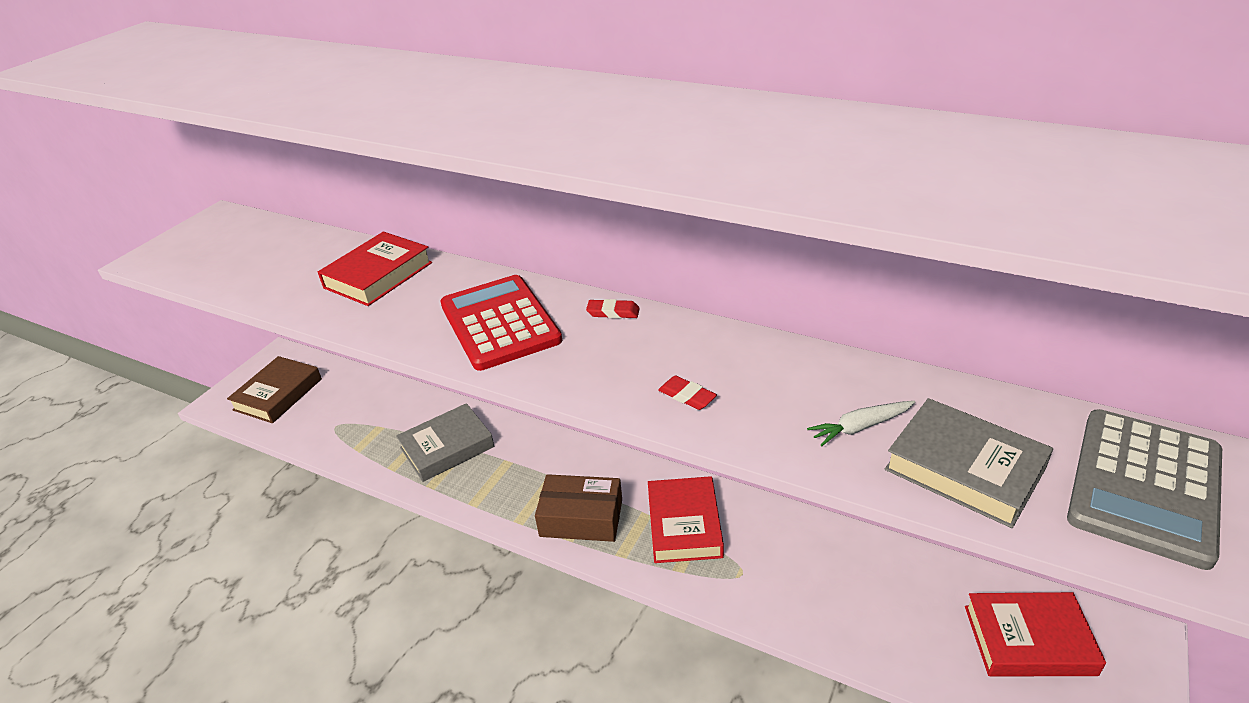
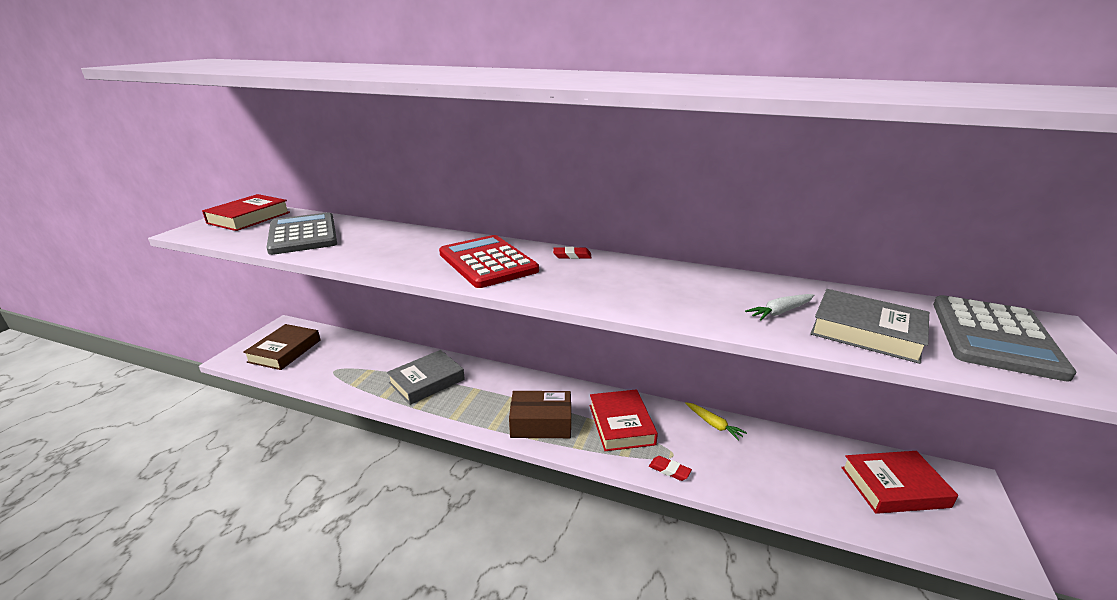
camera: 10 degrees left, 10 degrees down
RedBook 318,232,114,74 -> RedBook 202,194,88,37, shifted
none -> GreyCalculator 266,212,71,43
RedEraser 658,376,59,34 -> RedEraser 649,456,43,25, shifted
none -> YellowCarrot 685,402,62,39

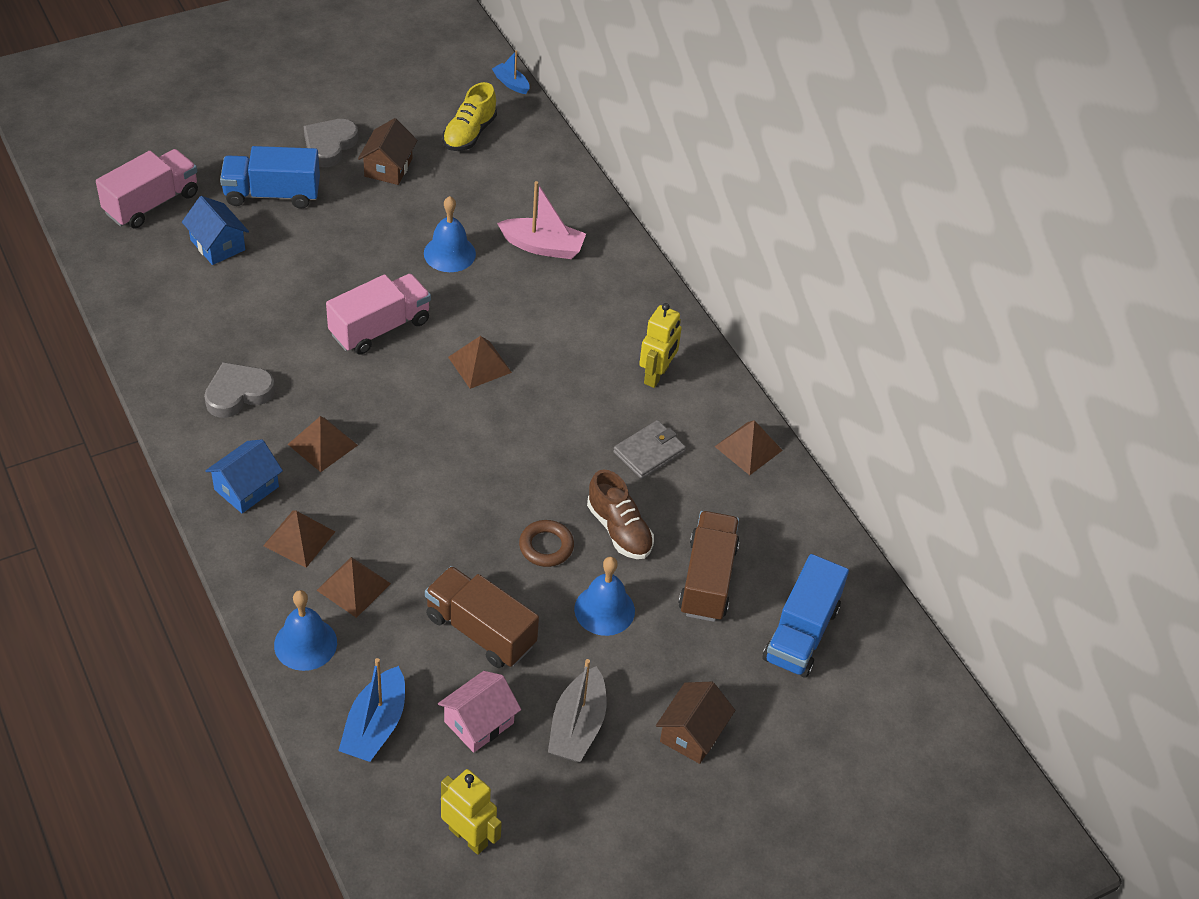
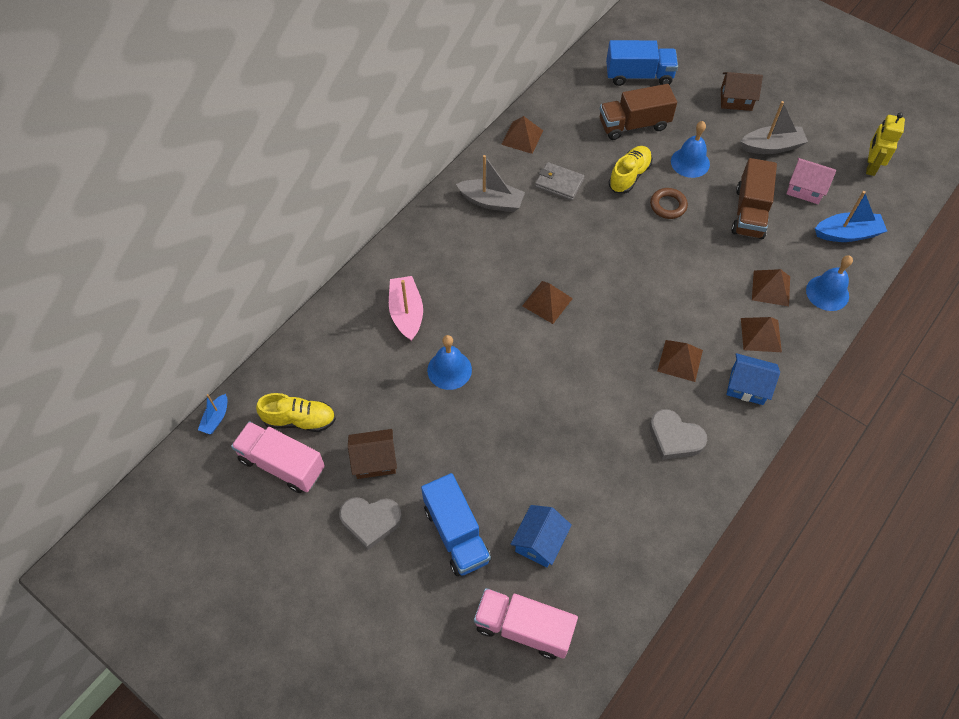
camera: 110 degrees left, 10 degrees up
PinkTruck 326,274,105,81 -> PinkTruck 231,421,94,72, shifted
YellowRobot 639,303,43,85 -> GreyBoat 456,155,69,57
BrownShoe 587,469,67,90 -> YellowShoe 609,146,43,48

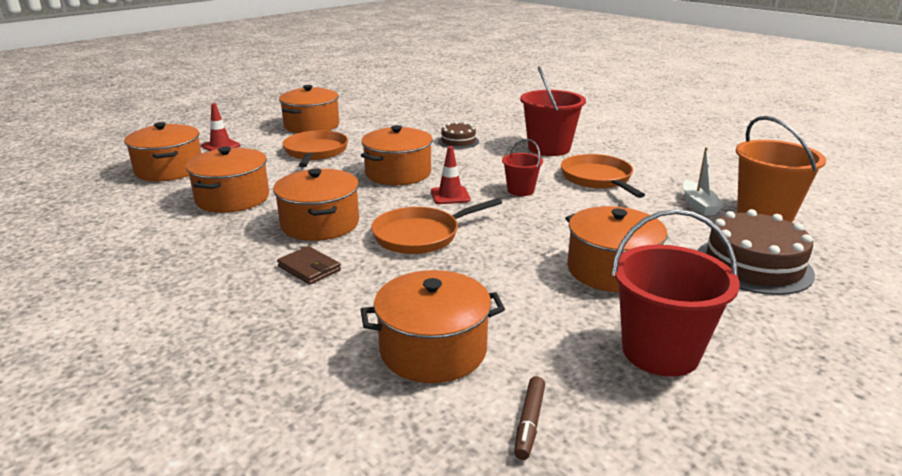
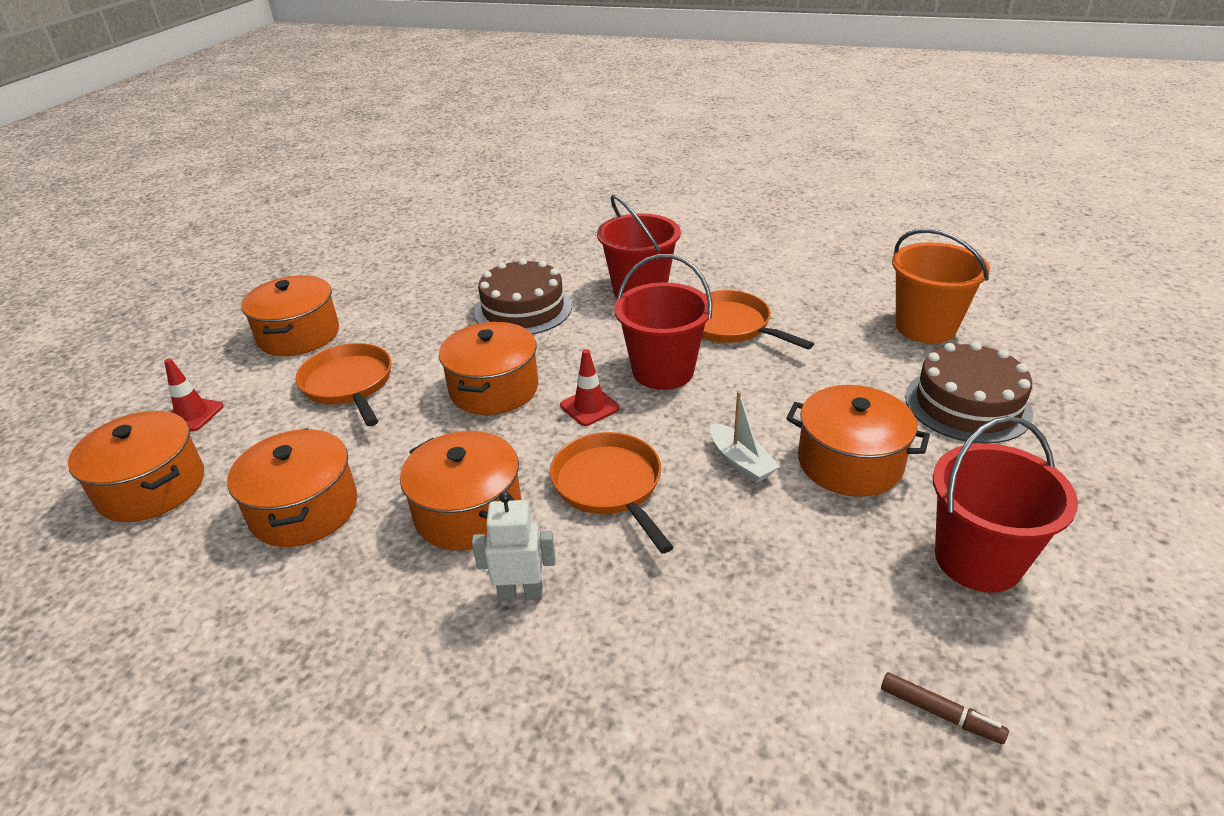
camera: 25 degrees left, 10 degrees up
BrownWallet 277,246,64,39 -> WhiteRobot 472,491,83,111
BrownCake 438,122,41,27 -> BrownCake 474,258,98,77, x1.79
OrangePan 371,198,131,56 -> OrangePan 550,432,124,122, 120 degrees clockwise
RedBucket 502,139,41,57 -> RedBucket 614,254,99,136, x1.82
WhiteBoat 683,147,41,69 -> WhiteBoat 710,391,70,92, shifted
BrownMarker 514,376,31,84 -> BrownMarker 881,672,128,72, 45 degrees counterclockwise
OrangePot 361,270,144,113 -> none

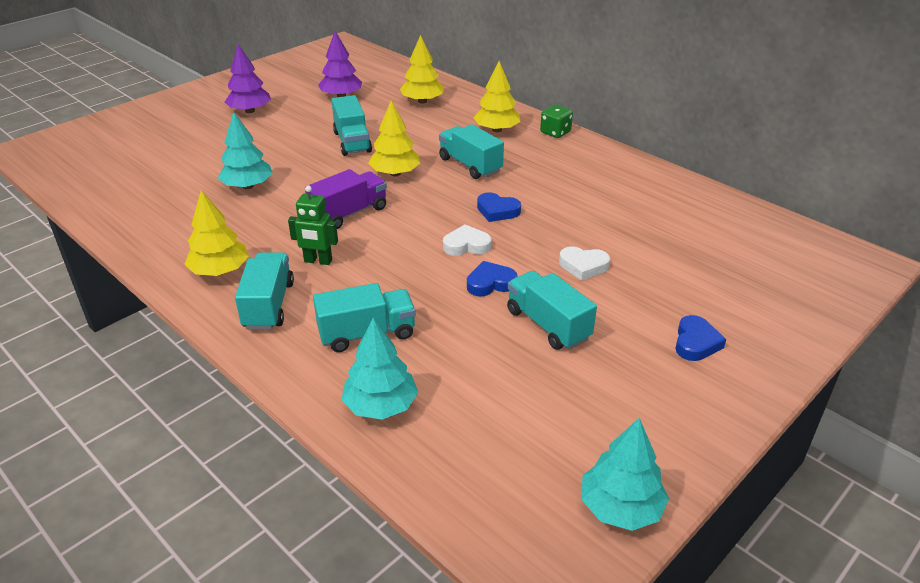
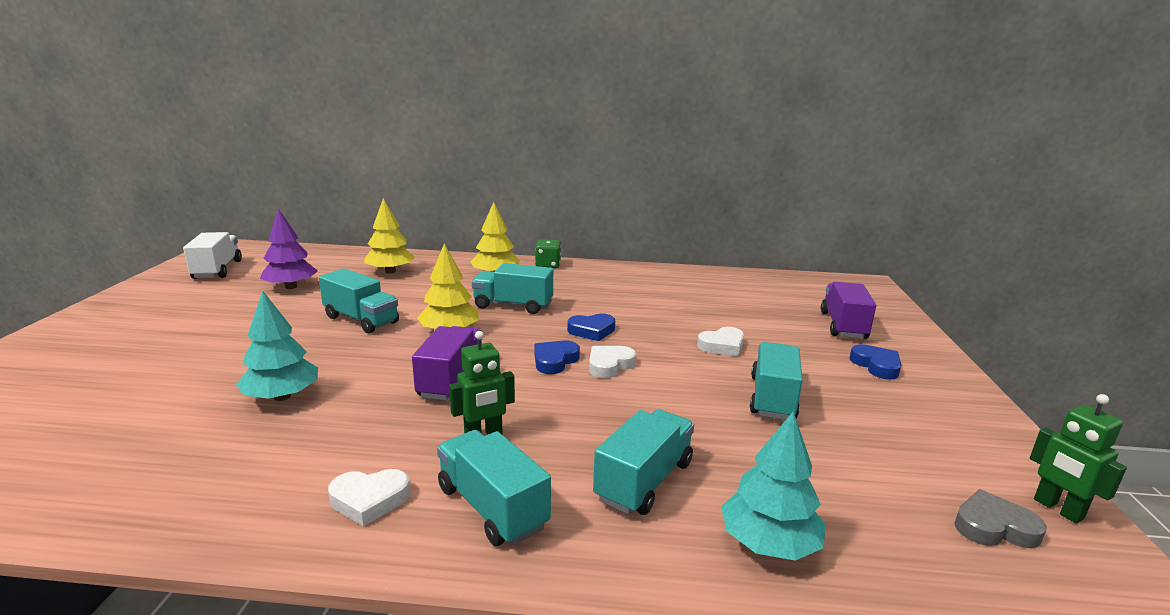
camera: 40 degrees left, 15 degrees down
none -> WhiteTruck 183,232,59,47
YellowTree 184,190,65,86 -> WhiteHeart 328,469,82,58
BlueHeart 467,261,51,35 -> BlueHeart 534,341,46,33, shifted
TurquoiseTruck 507,271,90,79 -> TurquoiseTruck 750,342,53,78, 90 degrees clockwise
none -> PurpleTruck 821,282,55,57
none -> GreyHeart 954,489,93,59
TurquoiseTree 581,418,88,113 -> GreenRobot 1030,394,97,129
PurpleTree 224,44,47,69 -> none

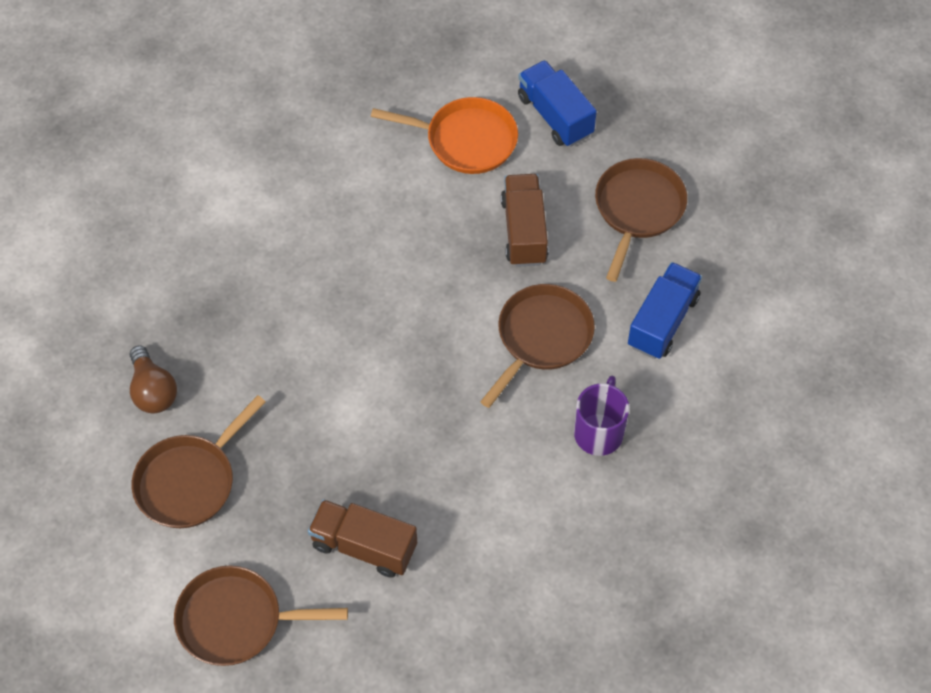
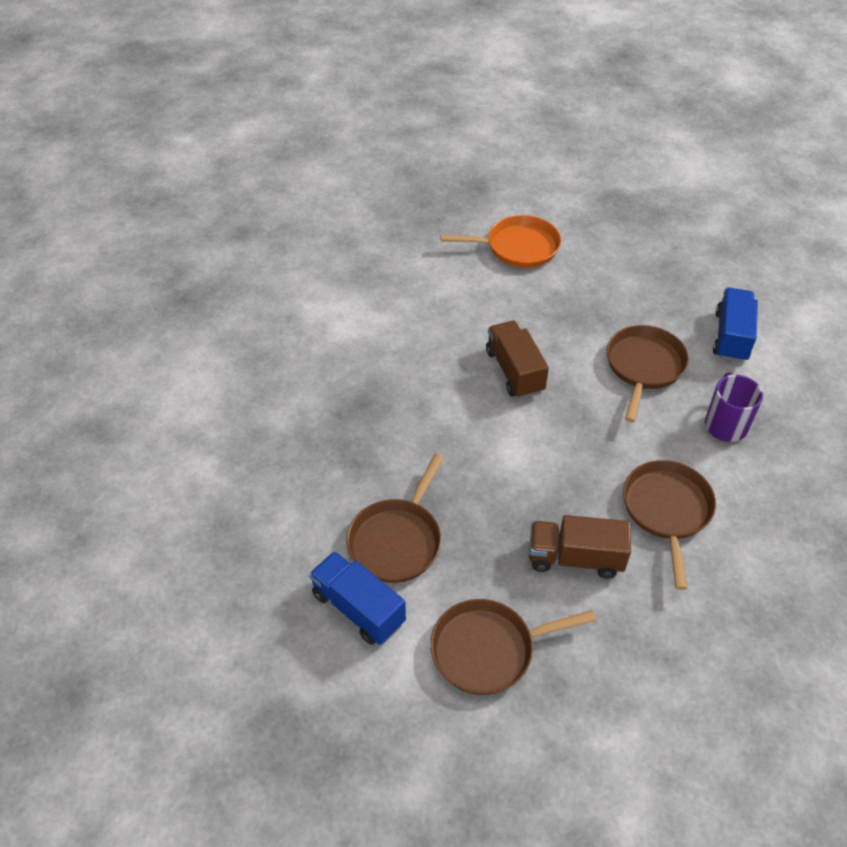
camera: 15 degrees left, 10 degrees down
BlueTruck 518,60,79,87 -> BlueTruck 309,551,97,94, shifted
BrownTruck 501,174,48,93 -> BrownTruck 486,321,63,78, shifted
BrownPan 595,158,92,124 -> BrownPan 623,460,93,130, shifted
BrownLightBulb 130,345,47,68 -> none

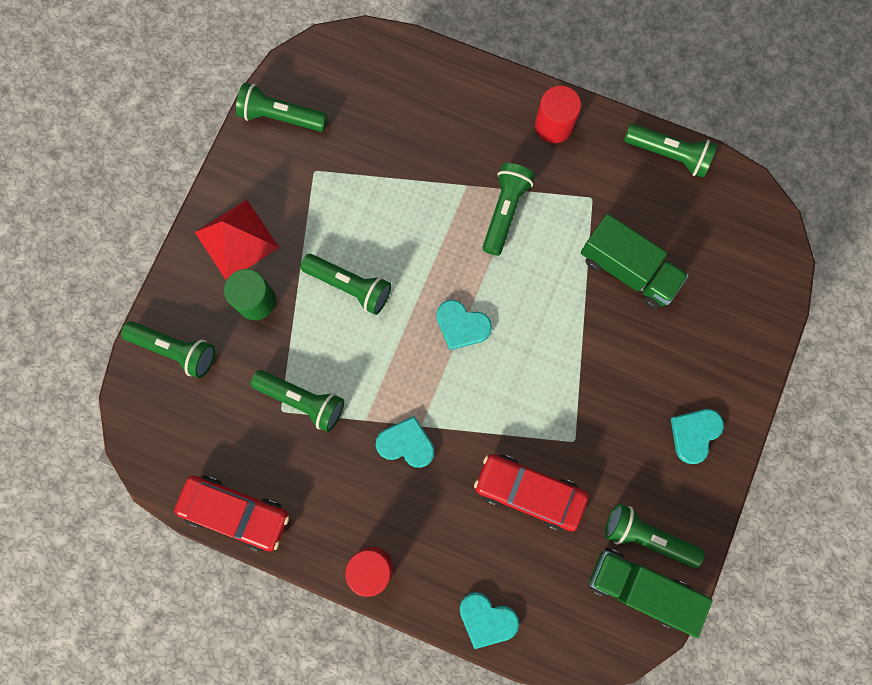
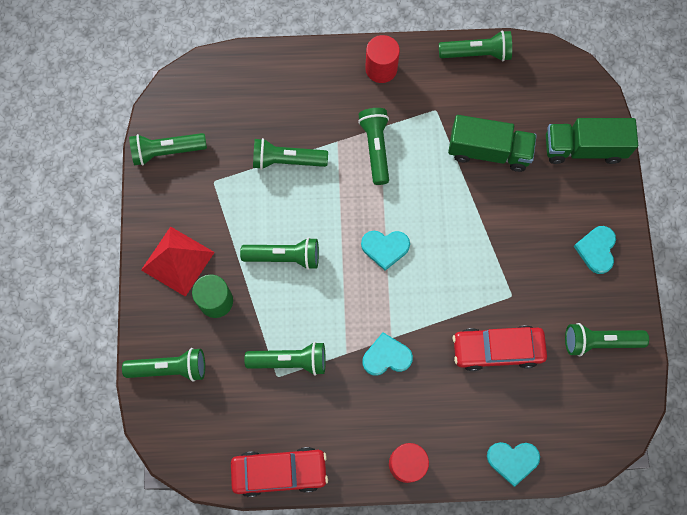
camera: 25 degrees left, 5 degrees down
none -> GreenFlashlight 253,138,75,32
GreenTruck 589,548,124,90 -> GreenTruck 546,118,92,46, shifted

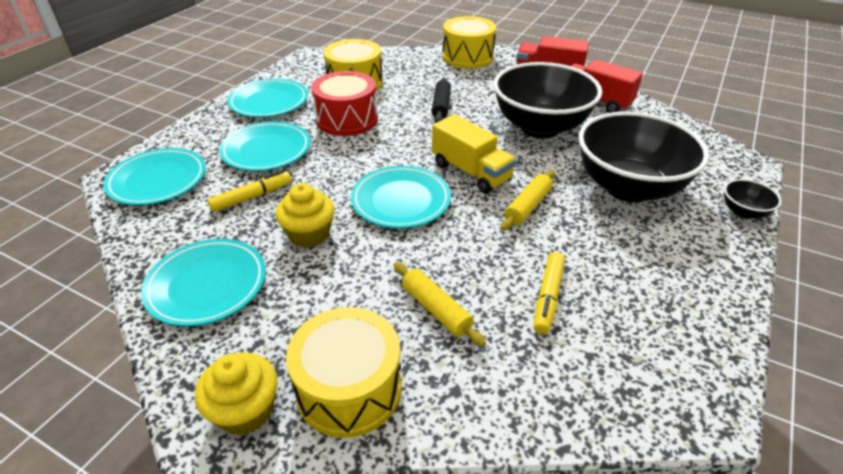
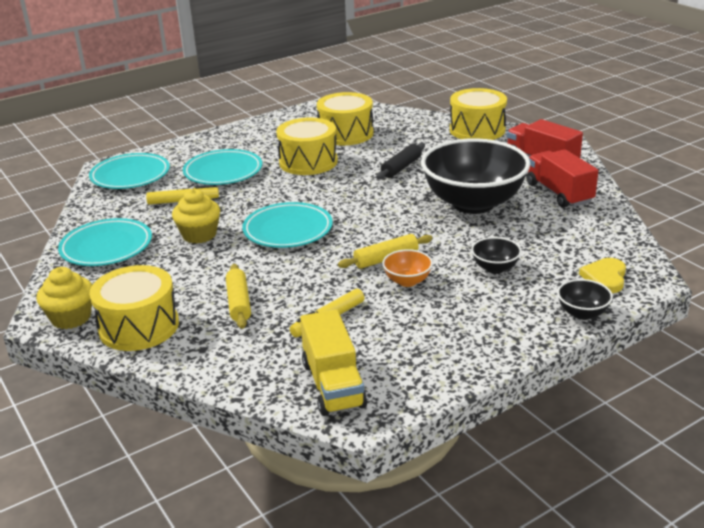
camera: 30 degrees right, 10 degrees down
RedDrum 311,71,67,65 -> YellowDrum 276,118,62,57
YellowTruck 432,114,84,80 -> YellowTruck 300,309,67,107, shifted
none -> OrangeBowl 382,249,51,38
BlackBowl 578,111,131,91 -> BlackBowl 471,237,51,37, x0.41
none -> YellowHeart 579,258,47,35
TurquoisePlate 227,79,81,39 -> none

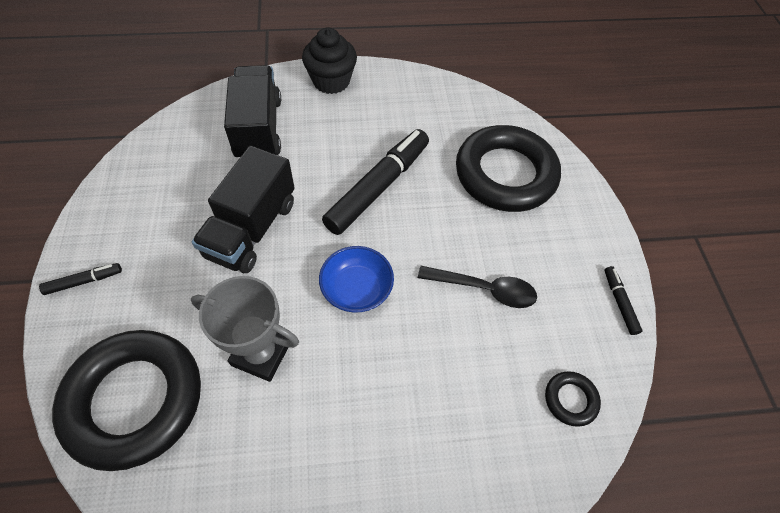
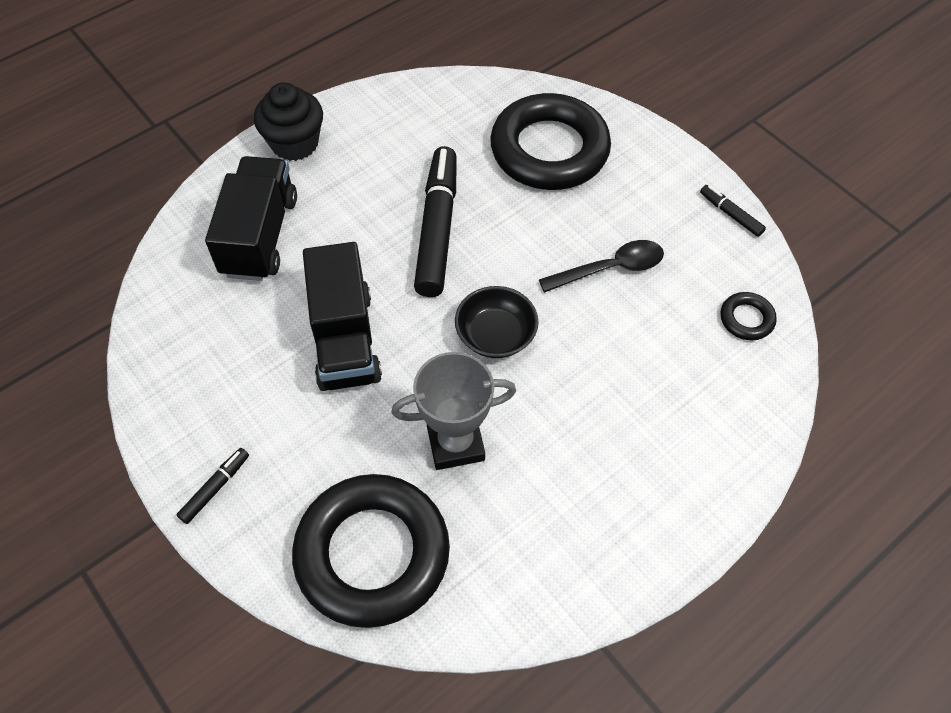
camera: 30 degrees left, 0 degrees up
BlackTruck 224,65,57,92 -> BlackTruck 205,156,92,125, 45 degrees clockwise
BlueBowl 319,246,75,67 -> BlackBowl 455,286,84,72

